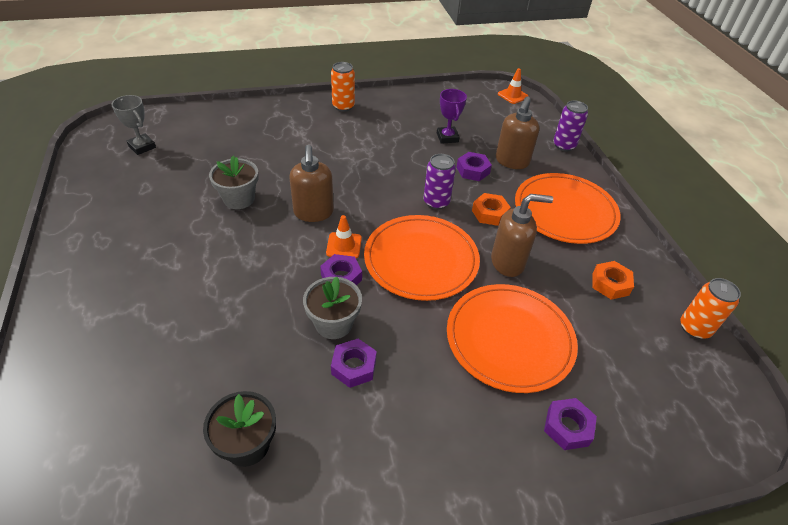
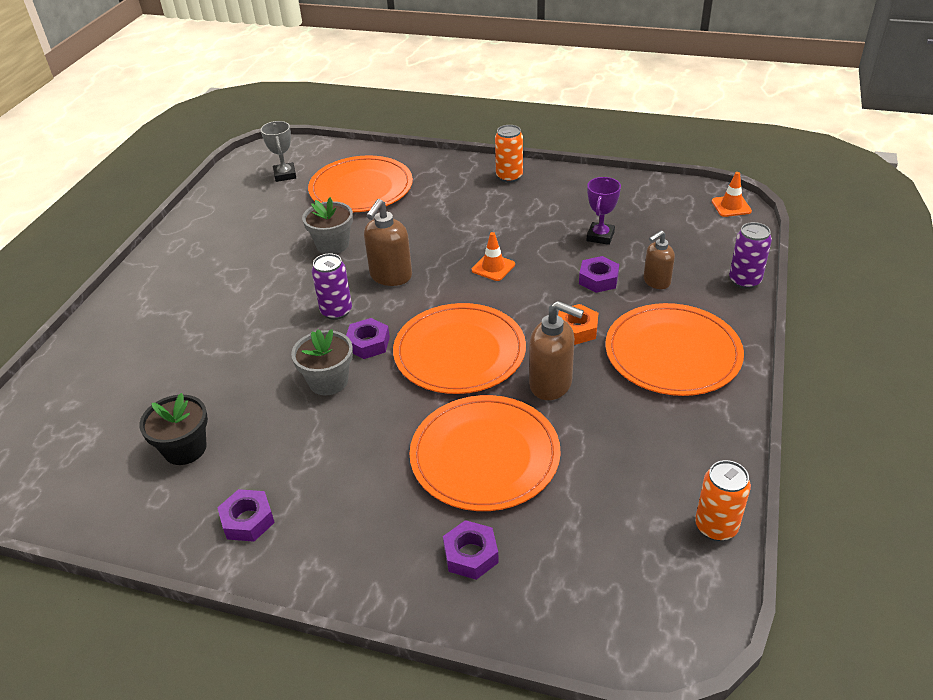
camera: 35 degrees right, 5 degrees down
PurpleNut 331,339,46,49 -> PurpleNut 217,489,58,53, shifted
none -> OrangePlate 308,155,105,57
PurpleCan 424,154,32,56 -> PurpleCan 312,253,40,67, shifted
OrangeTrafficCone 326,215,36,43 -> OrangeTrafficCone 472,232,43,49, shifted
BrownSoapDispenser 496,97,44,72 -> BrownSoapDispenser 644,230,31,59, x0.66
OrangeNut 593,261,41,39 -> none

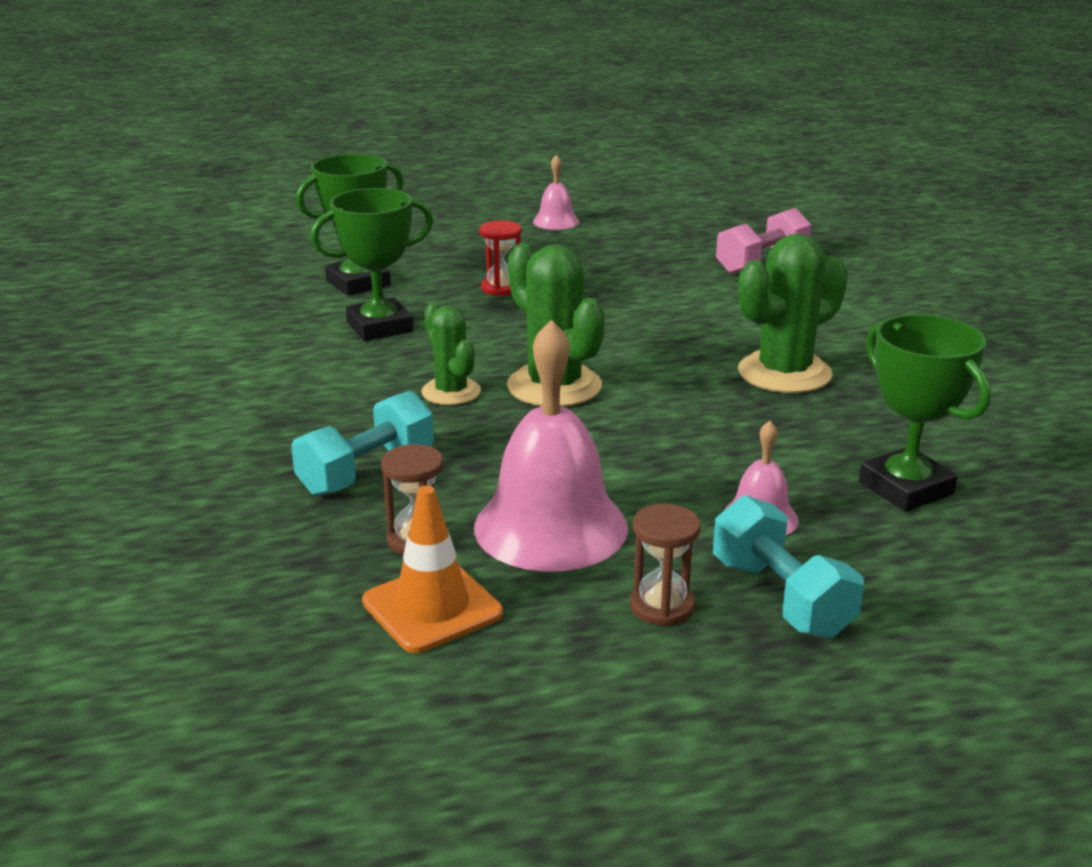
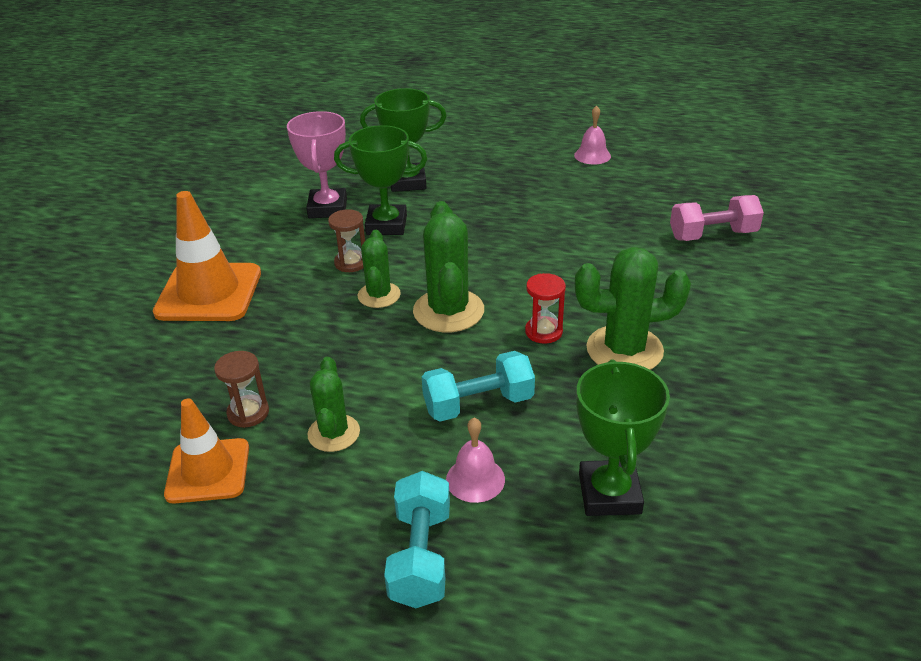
camera: 30 degrees right, 10 degrees up
none -> OrangeTrafficCone 153,191,108,130
none -> PinkTrophy 287,111,60,107
PinkBell 474,319,154,253 -> GreenCactus 308,356,52,96
BrownHourglass 630,504,71,122 -> BrownHourglass 328,209,37,63, shifted
TurquoiseDumbbell 291,391,143,105 -> TurquoiseDumbbell 422,351,113,70, shifted
RedHourglass 480,220,42,76 -> RedHourglass 525,273,41,70, shifted

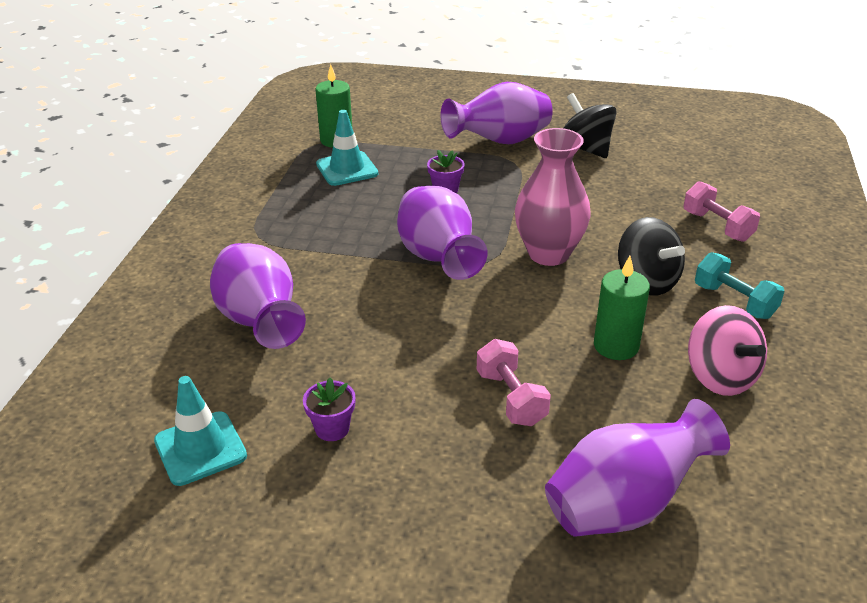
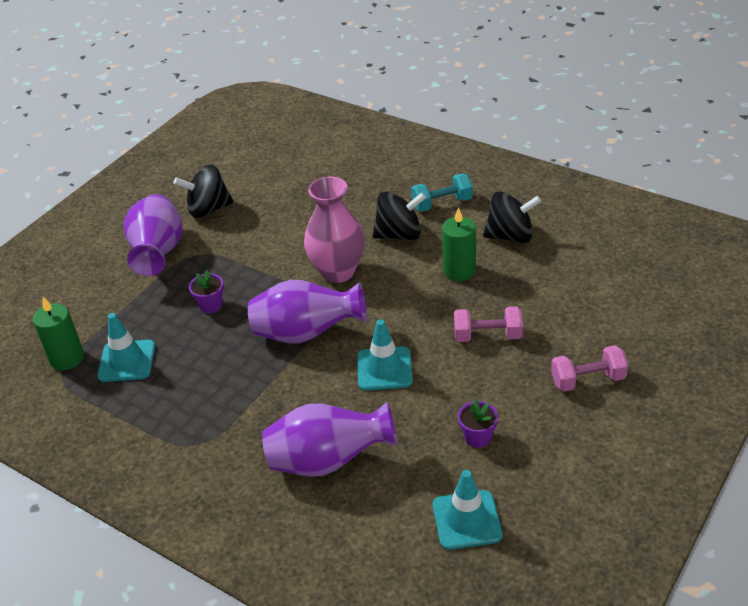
camera: 65 degrees left, 5 degrees up
none -> TurquoiseTrafficCone 357,319,56,72
PinkSpinningTop 688,305,79,91 -> BlackSpinningTop 483,192,59,51
PinkDumbbell 684,181,76,61 -> PinkDumbbell 551,345,77,47, shifted
PurpleVase 545,399,185,138 -> none

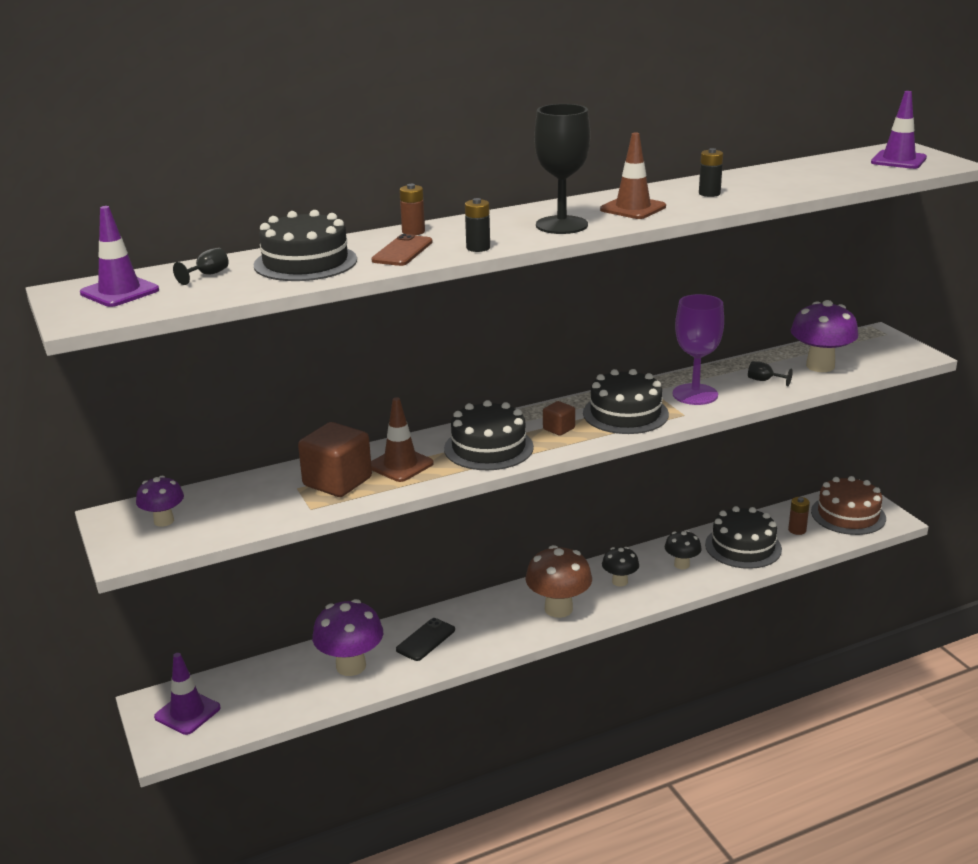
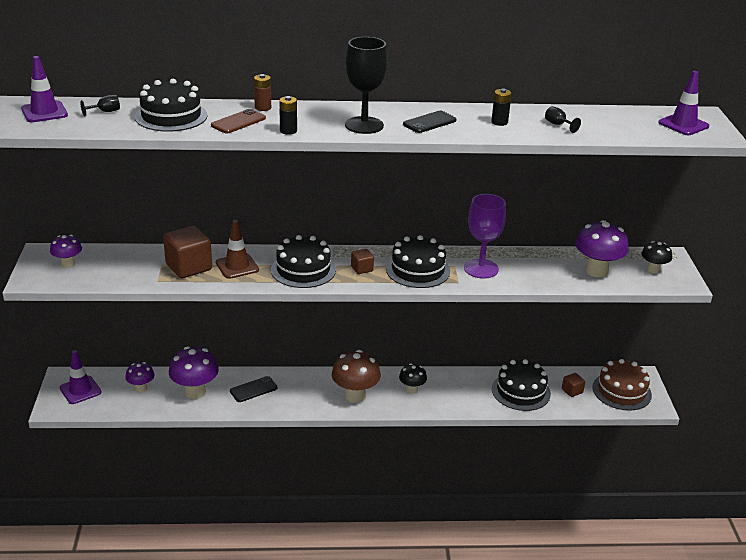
camera: 20 degrees right, 5 degrees up
none -> PurpleMushroom 125,362,30,30
BrownTrafficCone 600,133,66,86 -> BlackPhone 403,111,53,22
BlackGoblet 748,361,45,26 -> BlackGoblet 545,106,36,27, shifted
BrownBattery 788,497,22,38 -> BrownCube 562,373,23,24
BlackMushroom 665,530,37,39 -> BlackMushroom 641,241,31,33, shifted

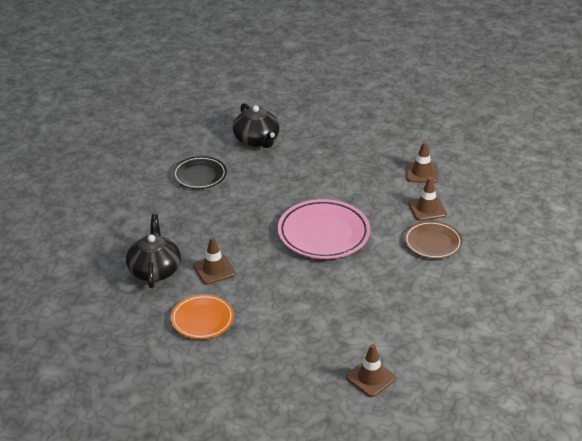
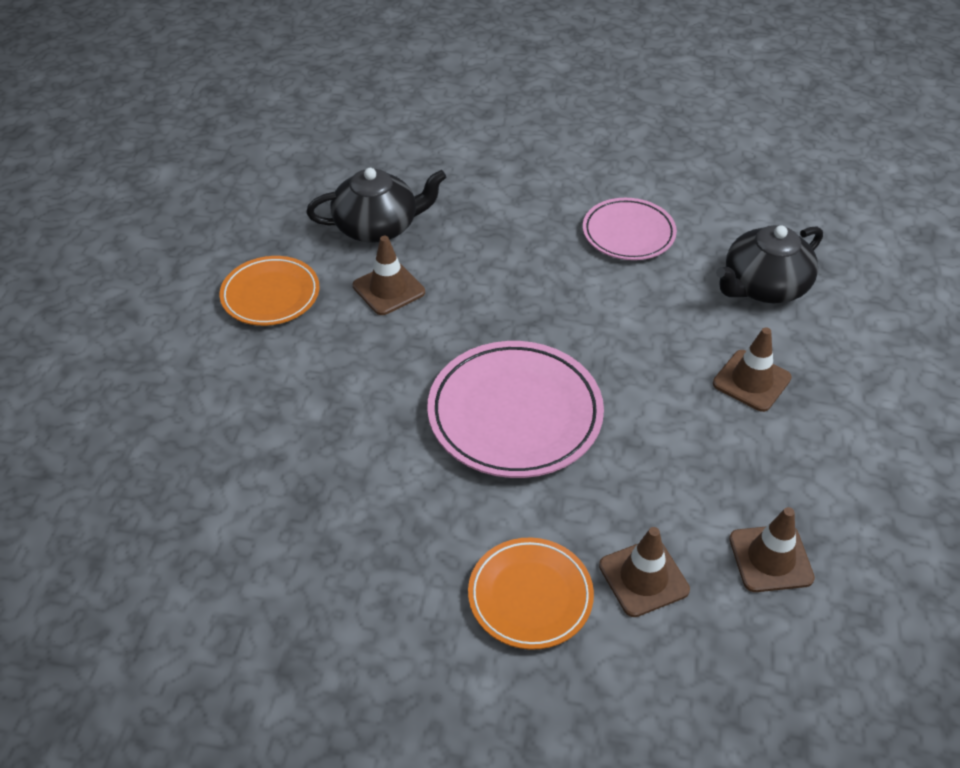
camera: 80 degrees right, 10 degrees up
BrownPlate 404,221,59,38 -> OrangePlate 468,537,126,113
BlackPlate 173,156,54,33 -> PinkPlate 583,198,94,62
BrownTrafficCone 346,344,50,53 -> BrownTrafficCone 713,327,79,85, shifted

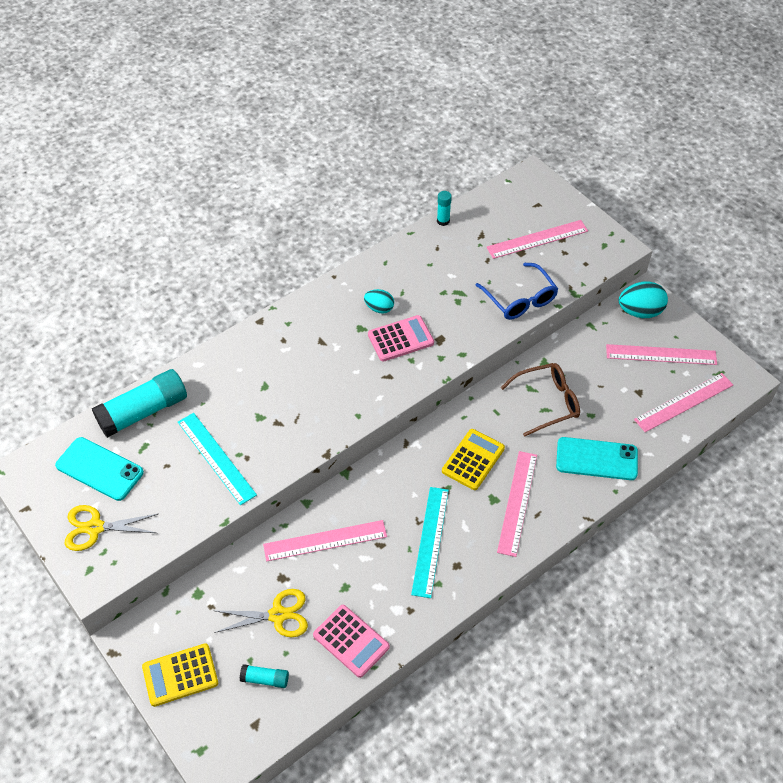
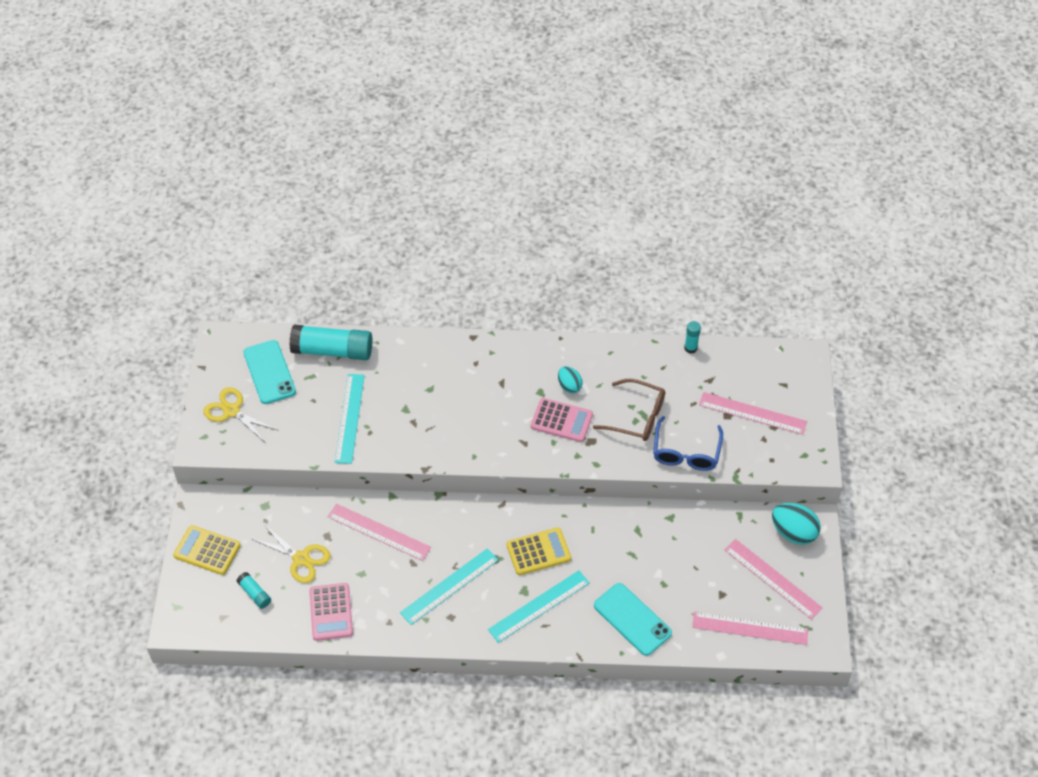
camera: 40 degrees right, 0 degrees up
PinkRuler 497,451,40,106 -> TurquoiseRuler 488,570,102,73
BrownGlasses 501,363,79,73 -> BrownGlasses 593,379,72,62, shifted

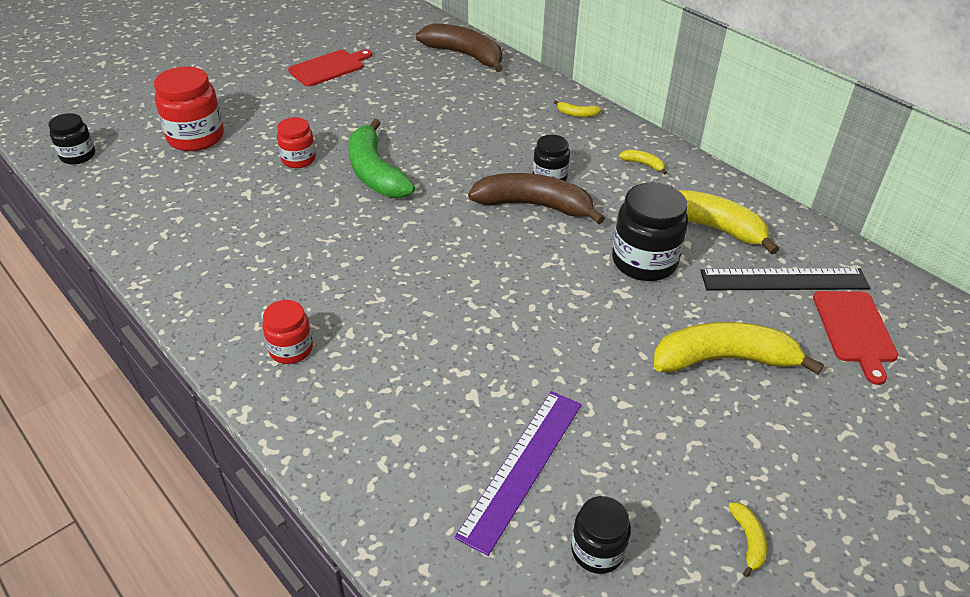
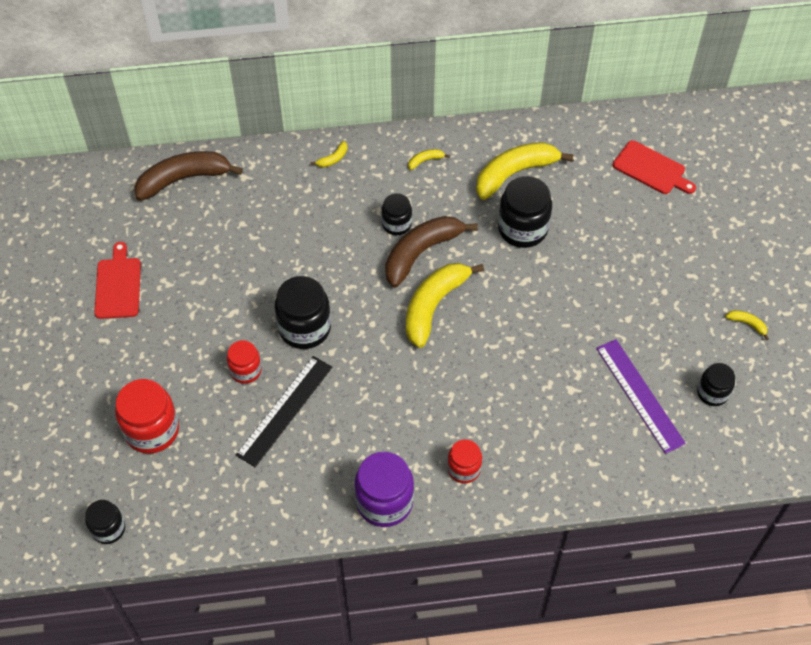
camera: 55 degrees left, 15 degrees up
BlackRuler 700,268,170,22 -> BlackRuler 236,356,96,111, shifted
GreenBanana 349,119,66,79 -> BlackJar 275,276,56,73
none -> PurpleJar 355,452,59,75
YellowBanana 654,322,170,52 -> YellowBanana 406,263,78,85, shifted

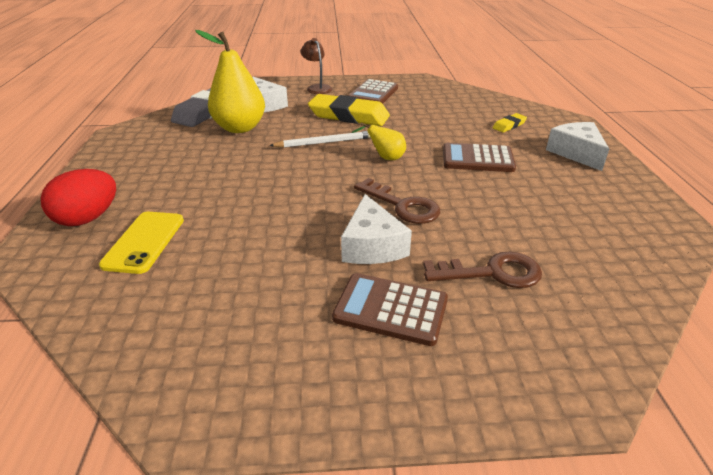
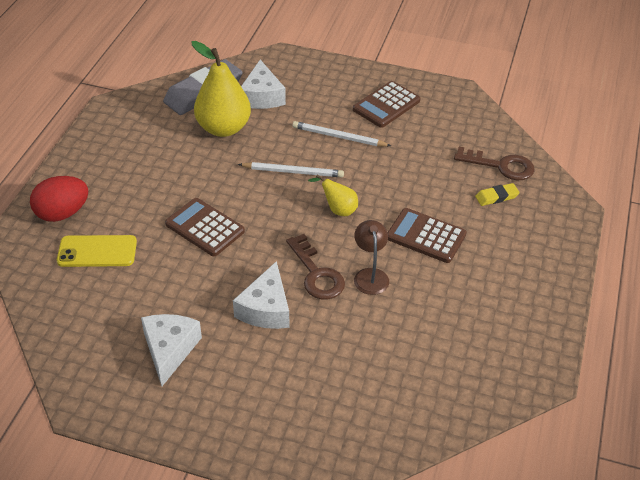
camera: 20 degrees right, 10 degrees up
YellowPhone 99,212,85,62 -> YellowPhone 57,235,80,32, 60 degrees clockwise
WhiteCheese 546,122,63,49 -> WhiteCheese 141,314,61,72, shifted
BrownCalculator 332,273,116,73 -> BrownCalculator 165,198,80,58, shifted
YellowEraser 308,94,82,32 -> WhitePencil 292,121,99,26
BrownLamp 301,38,31,56 -> BrownLamp 354,220,35,75, shifted
BrownKey 423,252,119,36 -> BrownKey 454,147,81,33, shifted

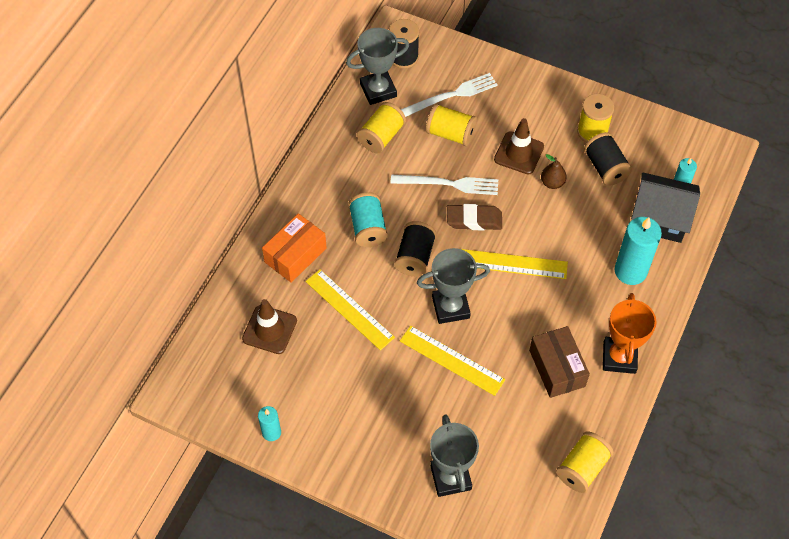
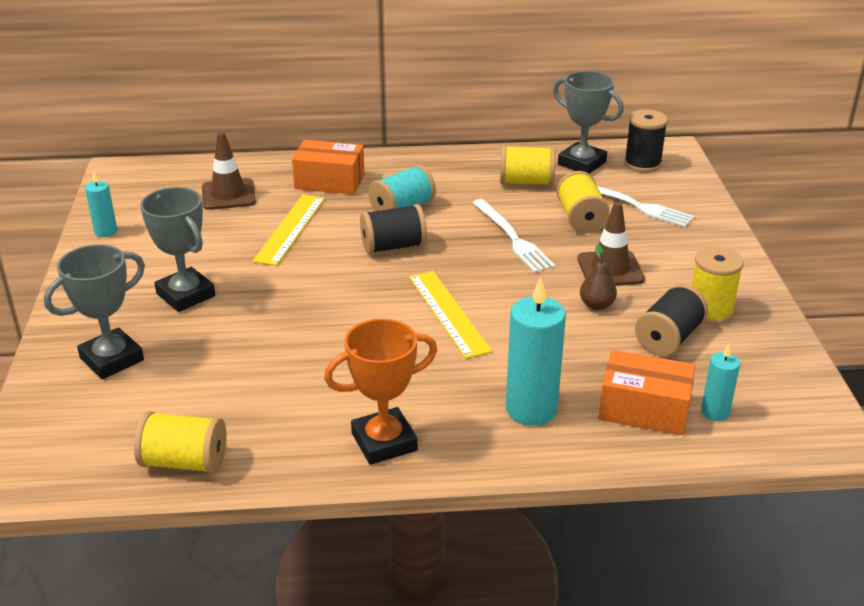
camera: 60 degrees right, 25 degrees down
GreyTrophy 417,248,73,76 -> GreyTrophy 140,187,75,125, shifted
BlackHouse 631,172,69,71 -> OrangeBox 599,350,96,85
YellowRuler 400,326,105,70 -> none
BrownEraser 447,204,55,26 -> none
BrownBox 529,326,61,72 -> none

